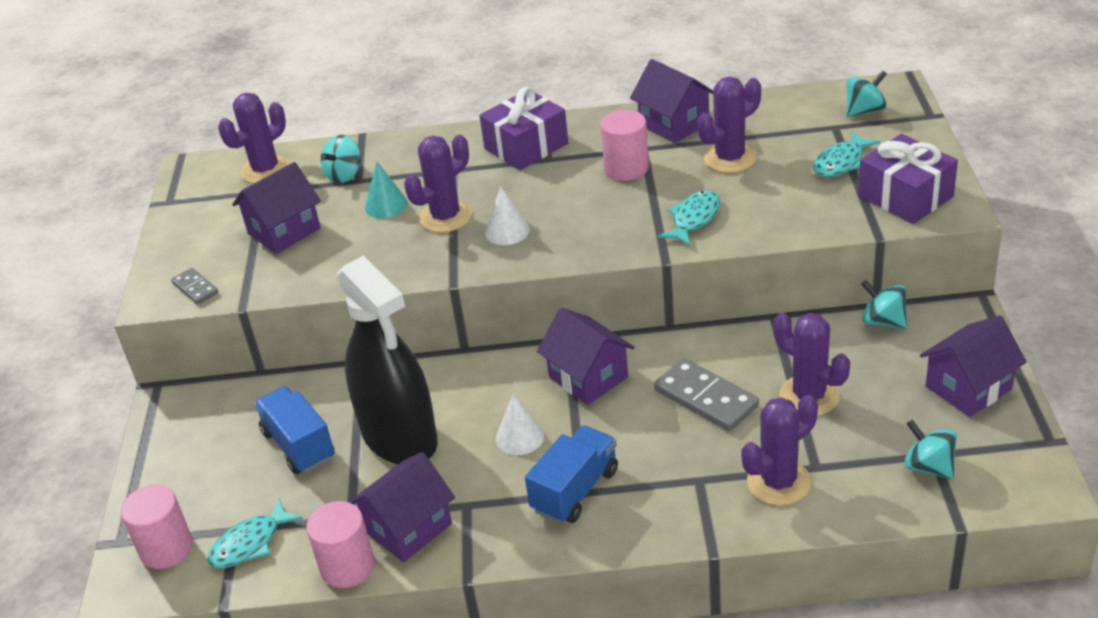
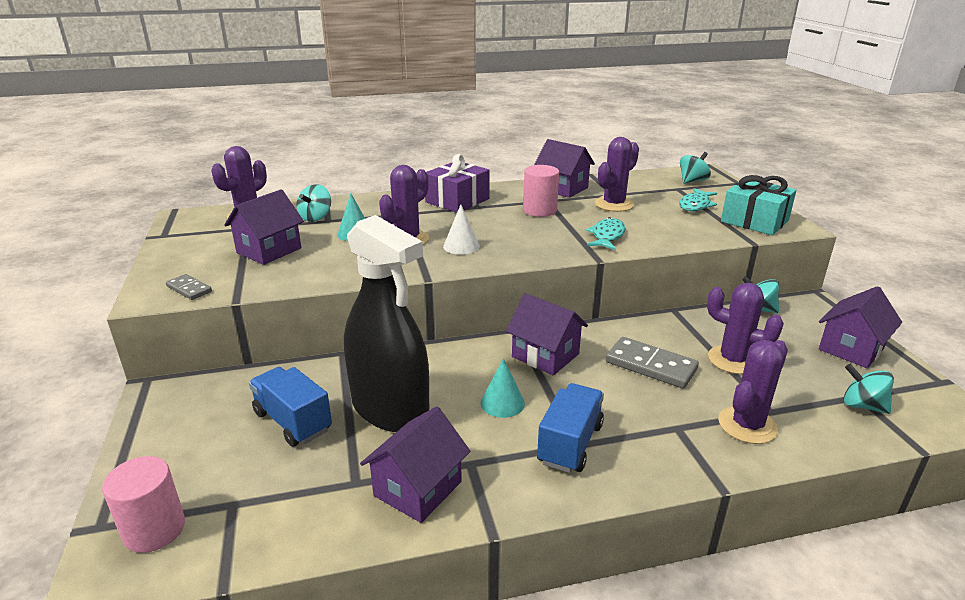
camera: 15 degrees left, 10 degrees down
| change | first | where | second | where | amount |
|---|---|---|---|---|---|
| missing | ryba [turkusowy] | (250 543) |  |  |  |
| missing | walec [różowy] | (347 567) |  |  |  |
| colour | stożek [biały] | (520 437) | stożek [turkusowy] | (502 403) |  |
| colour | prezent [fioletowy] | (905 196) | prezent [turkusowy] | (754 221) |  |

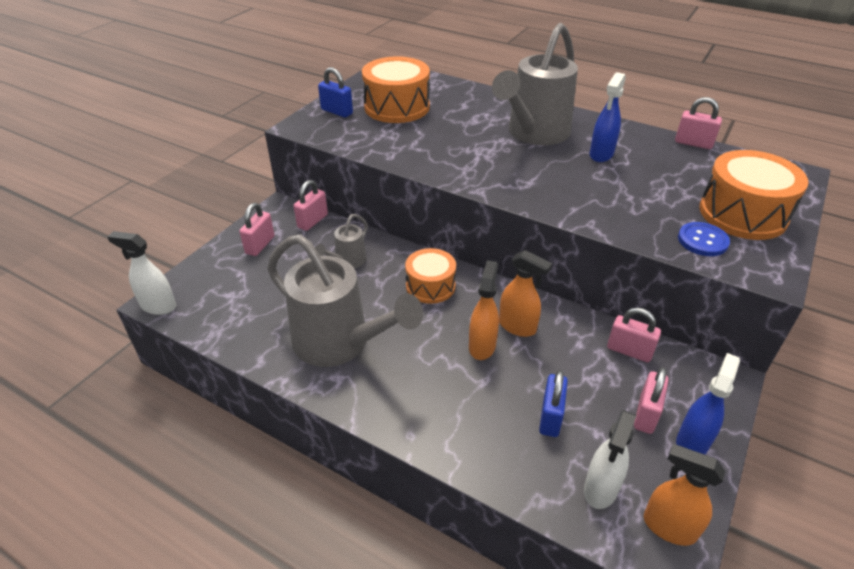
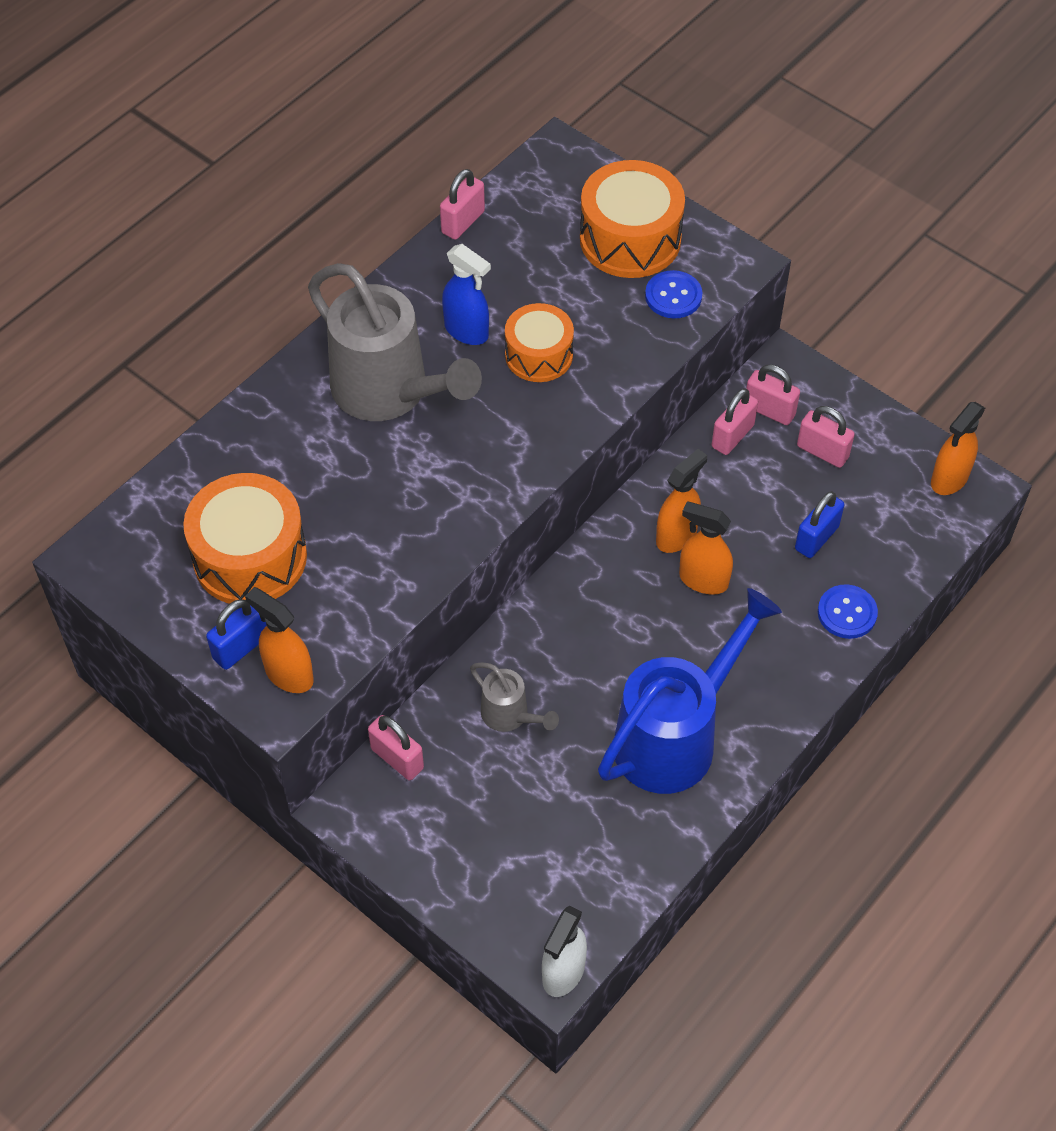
camera: 80 degrees left, 15 degrees up
| change | first | where | second | where | amount |
|---|---|---|---|---|---|
| relocated | kłódka [różowy] | (260 245) |  | (769 410) |  |
| colour | konewka [szary] | (340 344) | konewka [niebieski] | (676 736) |  |
| relocated | bęben [pomarańczowy] | (430 286) |  | (539 355) |  |
| spun | kłódka [niebieski] | (550 417) |  | (816 538) | 75 degrees counterclockwise |
| missing | spryskiwacz [biały] | (600 489) |  |  |  |
| missing | spryskiwacz [niebieski] | (692 442) |  |  |  |
| appeared |  |  | spryskiwacz [pomarańczowy] | (288 674) |  |
| appeared |  |  | guzik [niebieski] | (847 613) |  |

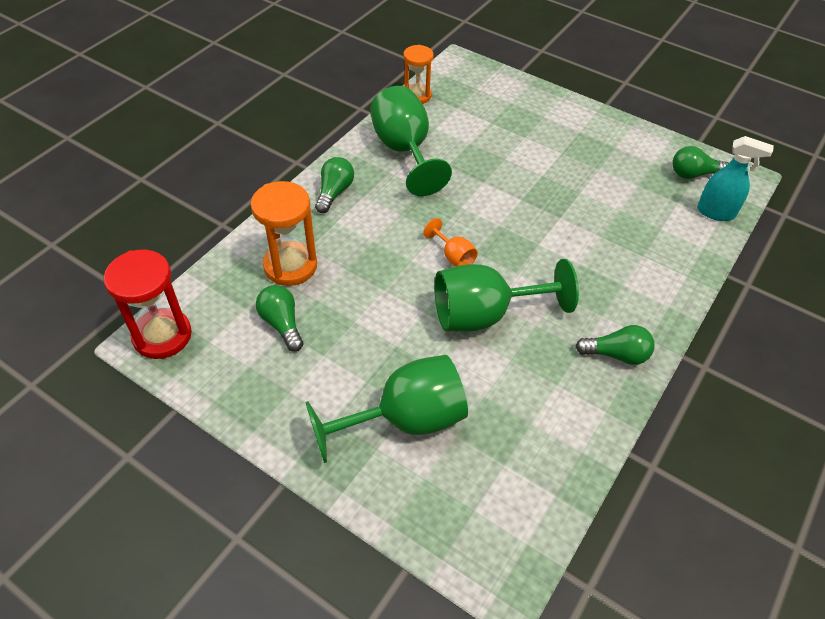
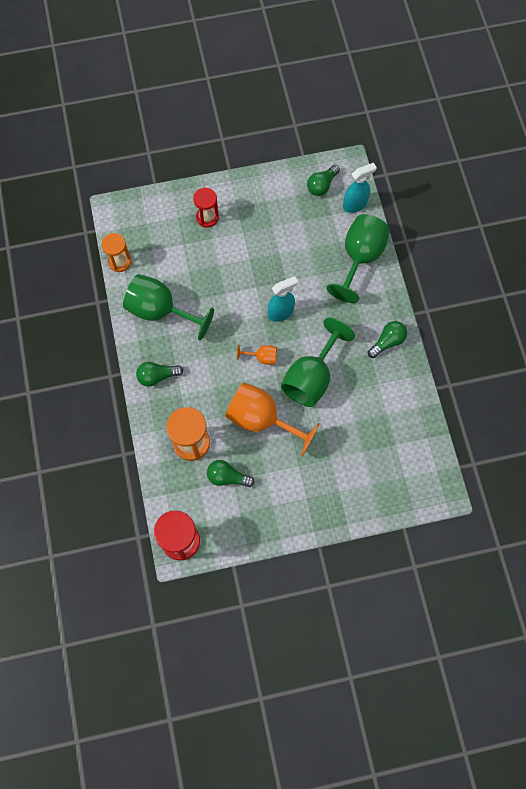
camera: 45 degrees left, 20 degrees up
| change | first | where | second | where | amount |
|---|---|---|---|---|---|
| relocated | kielich [zielony] | (405 420) |  | (360 258) |  |
| spun | żarówka [zielony] | (334 192) |  | (157 376) | 75 degrees counterclockwise |
| appeared |  |  | klepsydra [czerwony] | (207 217) |  |
| appeared |  |  | kielich [pomarańczowy] | (261 419) |  |
| appeared |  |  | spryskiwacz [turkusowy] | (281 312) |  |

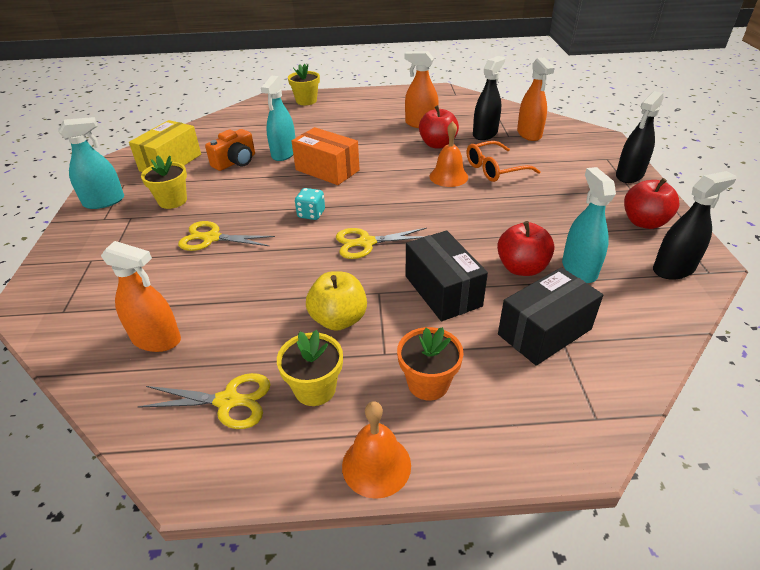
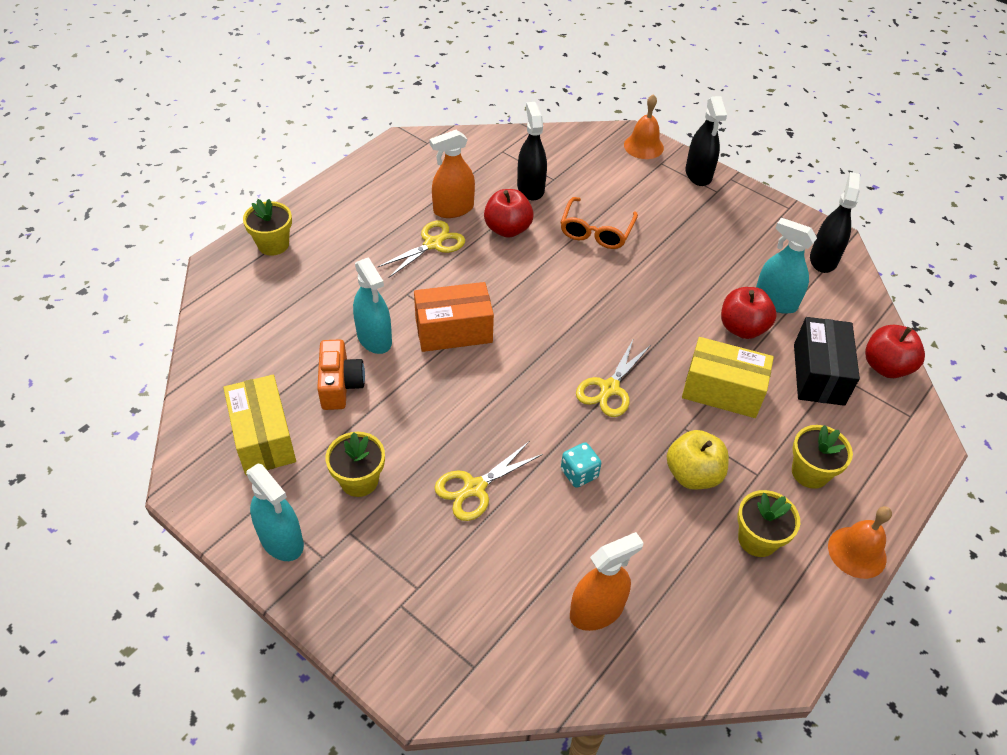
camera: 50 degrees left, 10 degrees up
| change | first | where | second | where | amount |
|---|---|---|---|---|---|
| spun | spryskiwacz [turkusowy] | (104 201) |  | (281 540) | 120 degrees clockwise |
| relocated | nożyczki [żółty] | (227 401) |  | (432 244) |  |
| relocated | kostka do gry [turkusowy] | (311 214) |  | (579 473) |  |
| colour | doniczka [pomarańczowy] | (428 383) | doniczka [żółty] | (810 472) |  |
| colour | pudełko [czarny] | (443 291) | pudełko [żółty] | (722 390) |  |
| relocated | dzwonek [pomarańczowy] | (448 176) |  | (643 146) |  |
| missing | spryskiwacz [pomarańczowy] | (529 134) |  |  |  |
| relocated | jabłko [czerwony] | (644 222) |  | (886 367) |  |

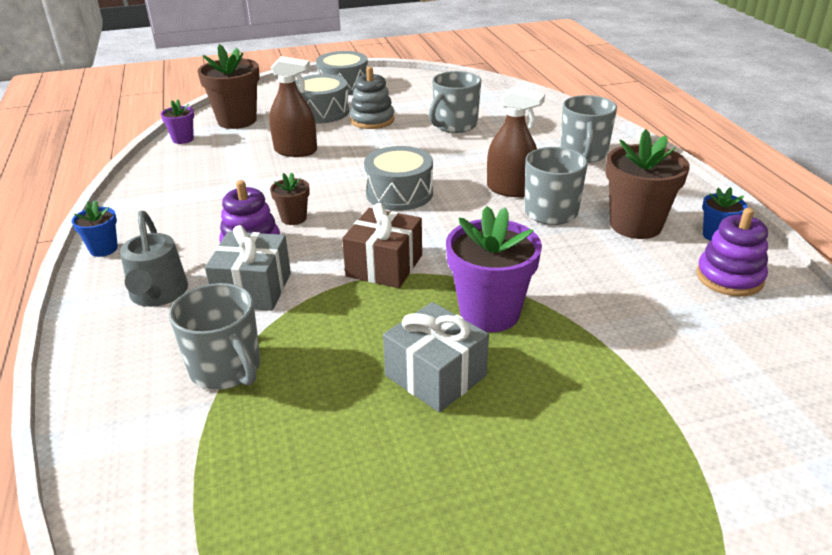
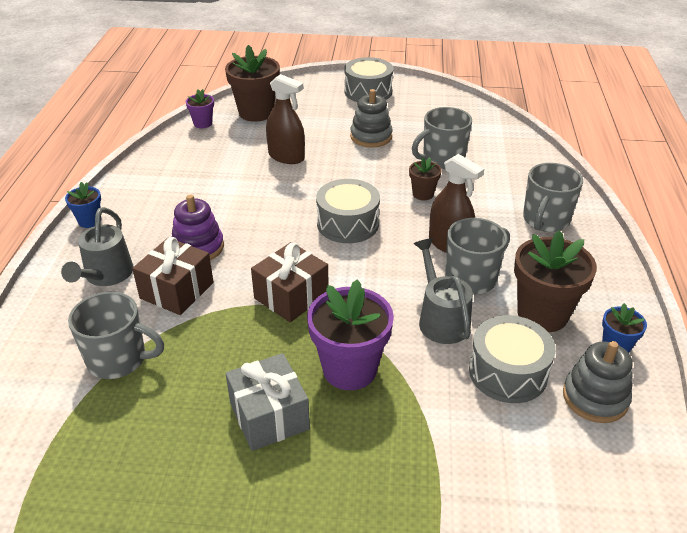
camera: 20 degrees right, 5 degrees up
| change | first | where | second | where | amount |
|---|---|---|---|---|---|
| spun | kubek [szary] | (226 369) |  | (119 359) | 60 degrees counterclockwise |
| colour | prezent [szary] | (253 289) | prezent [brązowy] | (177 290) |  |
| relocated | doniczka [brązowy] | (293 218) |  | (423 194) |  |
| relocated | bęben [szary] | (322 112) |  | (508 372) |  |
| colour | zabawka nakładanka [fioletowy] | (729 277) | zabawka nakładanka [szary] | (595 397) |  |
| appeared |  |  | konewka [szary] | (441 318) |  |

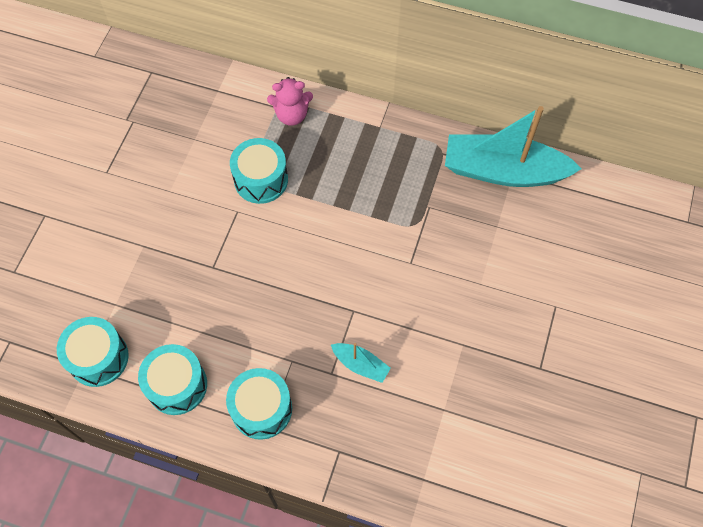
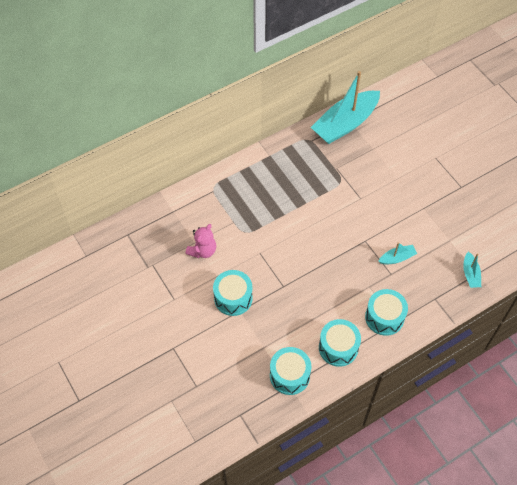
camera: 50 degrees left, 5 degrees down
| change | first | where | second | where | amount |
|---|---|---|---|---|---|
| relocated | bęben [turkusowy] | (261 179) |  | (233 298) |  |
| relocated | miś [różowy] | (291 115) |  | (202 250) |  |
| appeared |  |  | łódka [turkusowy] | (470 274) |  |

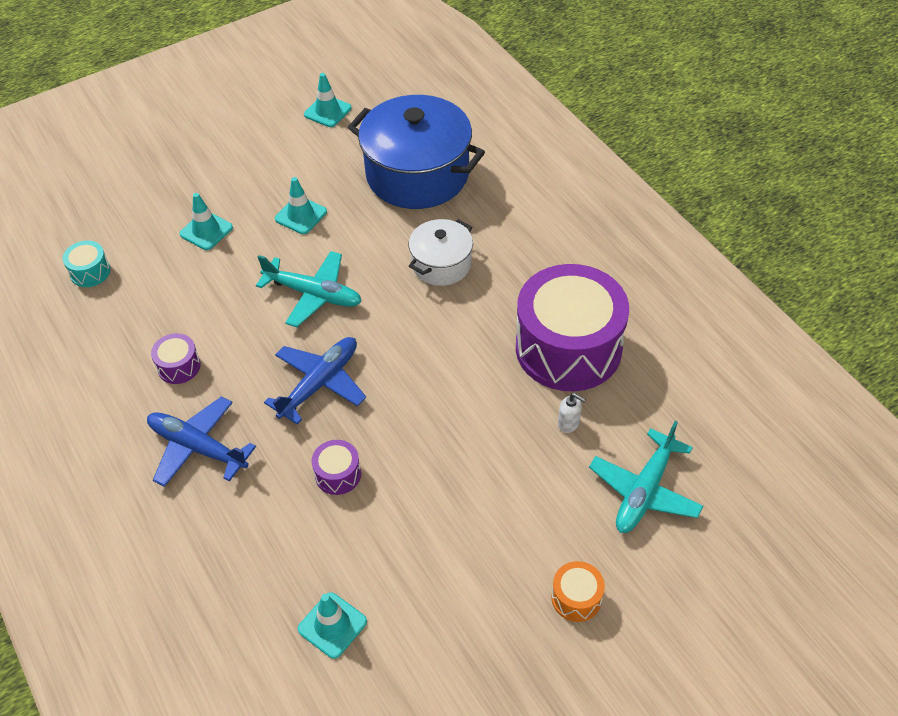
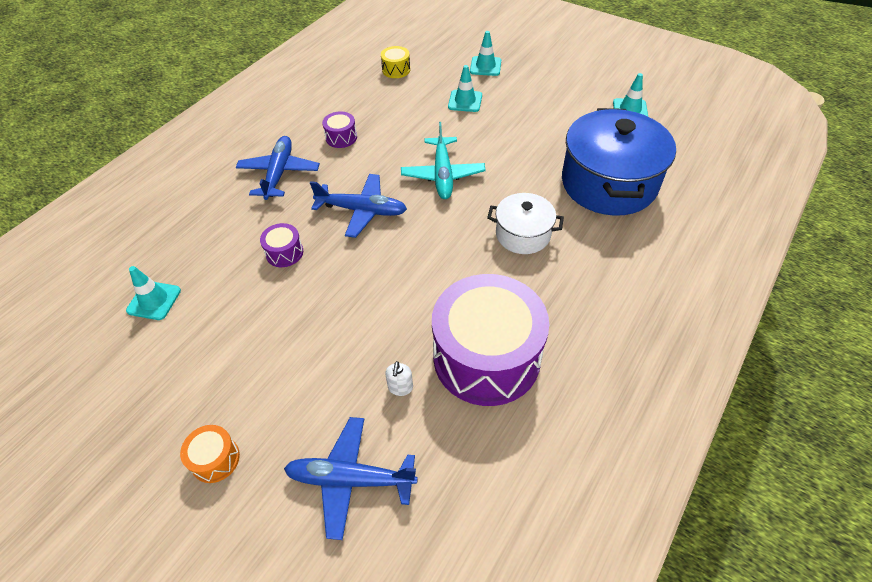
camera: 65 degrees right, 0 degrees up
| change | first | where | second | where | amount |
|---|---|---|---|---|---|
| colour | bęben [turkusowy] | (90 272) | bęben [żółty] | (396 70) |  |
| relocated | pachołek [turkusowy] | (301 215) |  | (485 66) |  |
| colour | samolot [turkusowy] | (645 491) | samolot [niebieski] | (350 479) |  |

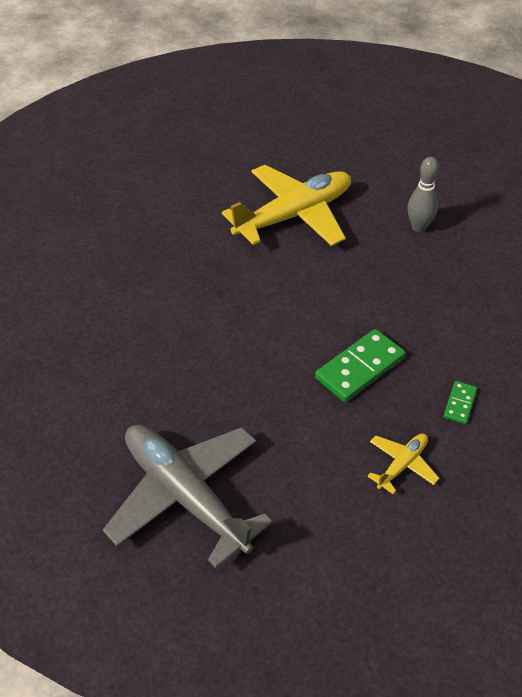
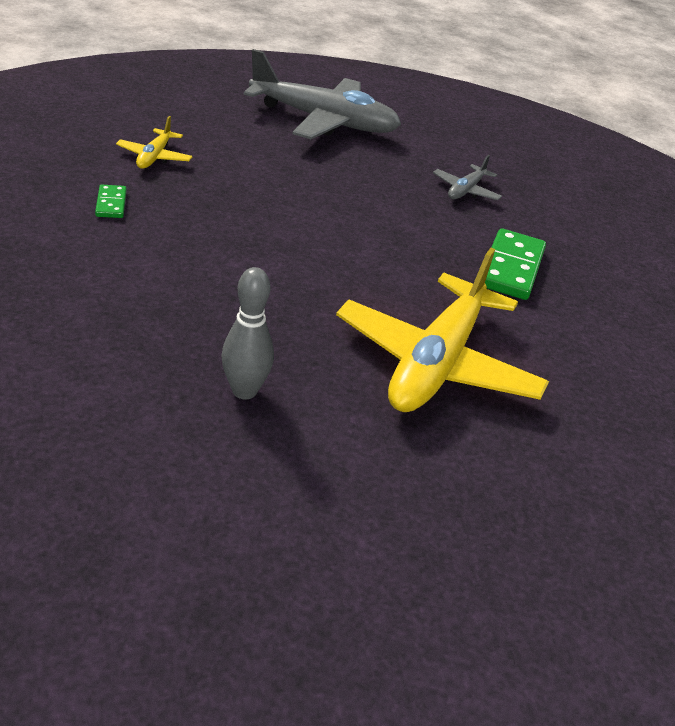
camera: 145 degrees right, 10 degrees down
| change | first | where | second | where | amount |
|---|---|---|---|---|---|
| relocated | kostka domina [zielony] | (360 368) |  | (510 268) |  |
| appeared |  |  | samolot [szary] | (465 190) |  |

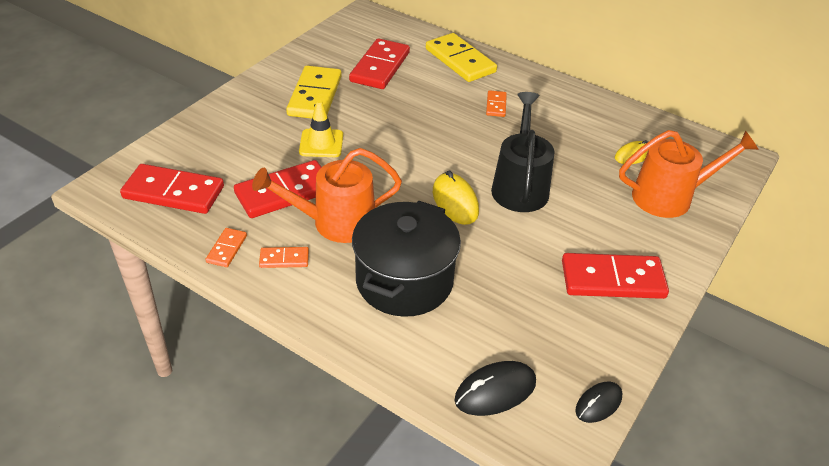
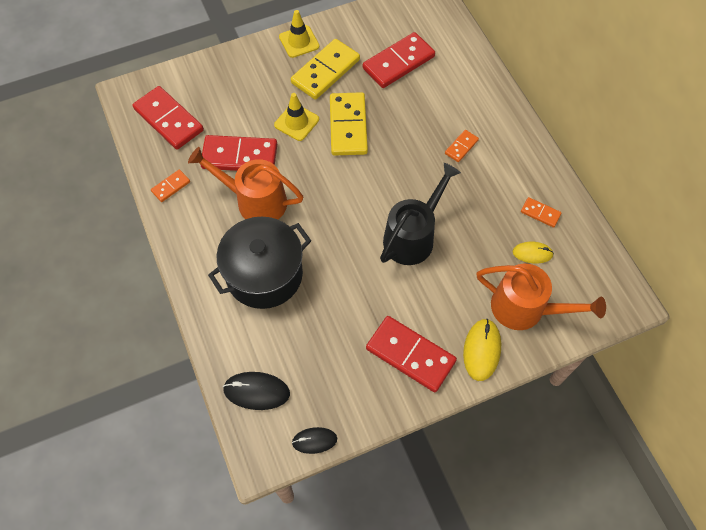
camera: 35 degrees right, 20 degrees up
| change | first | where | second | where | amount |
|---|---|---|---|---|---|
| relocated | kostka domina [pomarańczowy] | (284 259) |  | (540 213) |  |
| relocated | kostka domina [żółty] | (460 60) |  | (348 126) |  |
| relocated | myszka [żółty] | (455 201) |  | (481 350) |  |
| appeared |  |  | pachołek [żółty] | (299 41) |  |

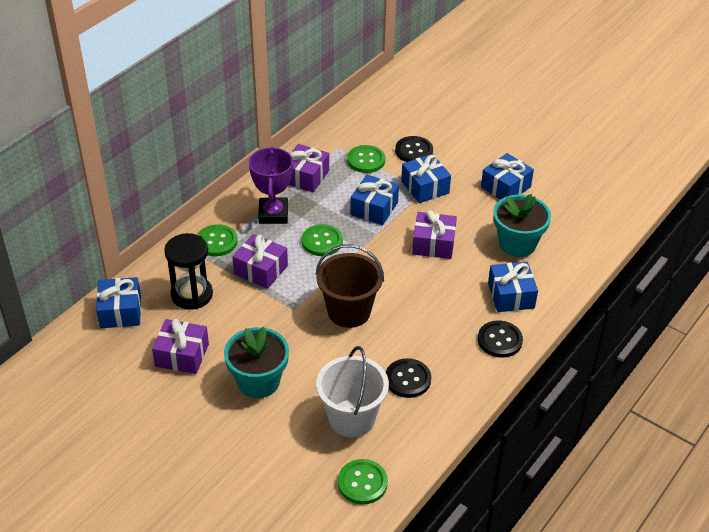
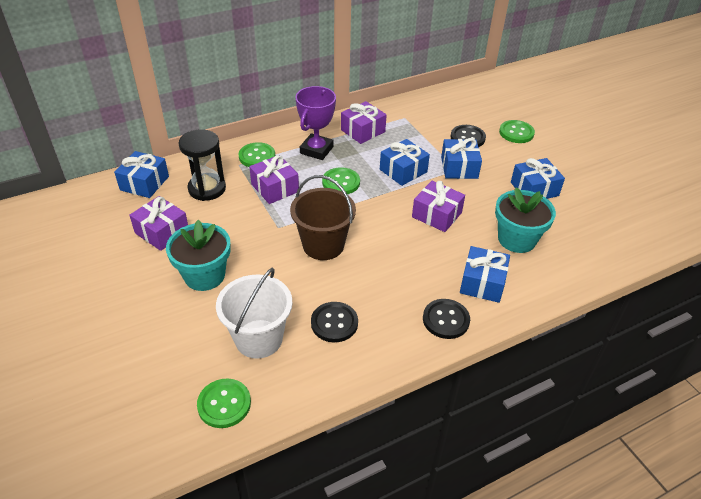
camera: 25 degrees right, 0 degrees up
| change | first | where | second | where | amount |
|---|---|---|---|---|---|
| relocated | guzik [zielony] | (366 160) |  | (516 133) |  |

